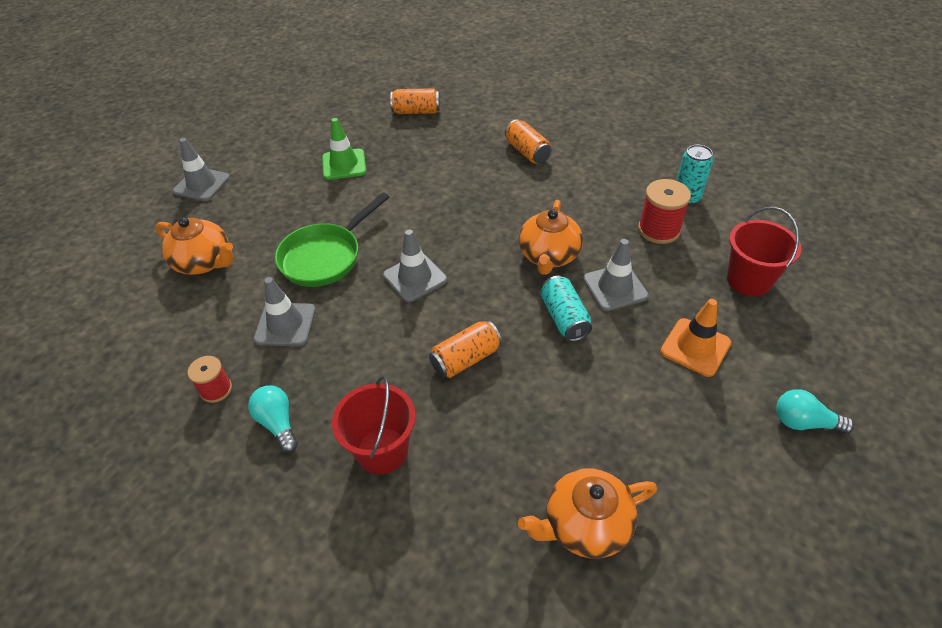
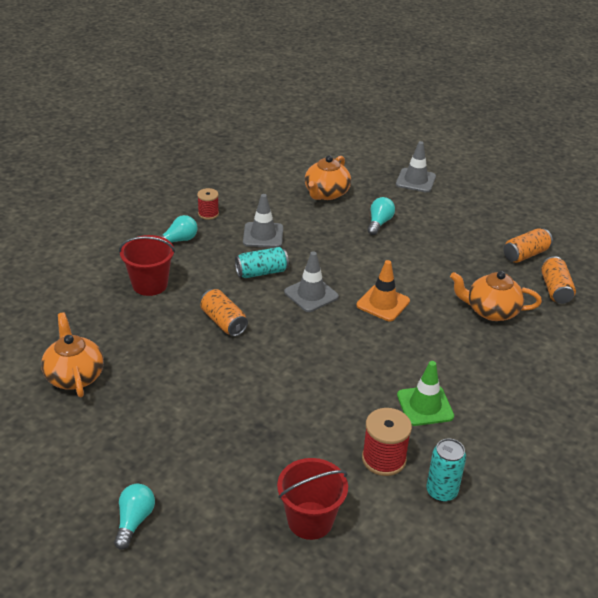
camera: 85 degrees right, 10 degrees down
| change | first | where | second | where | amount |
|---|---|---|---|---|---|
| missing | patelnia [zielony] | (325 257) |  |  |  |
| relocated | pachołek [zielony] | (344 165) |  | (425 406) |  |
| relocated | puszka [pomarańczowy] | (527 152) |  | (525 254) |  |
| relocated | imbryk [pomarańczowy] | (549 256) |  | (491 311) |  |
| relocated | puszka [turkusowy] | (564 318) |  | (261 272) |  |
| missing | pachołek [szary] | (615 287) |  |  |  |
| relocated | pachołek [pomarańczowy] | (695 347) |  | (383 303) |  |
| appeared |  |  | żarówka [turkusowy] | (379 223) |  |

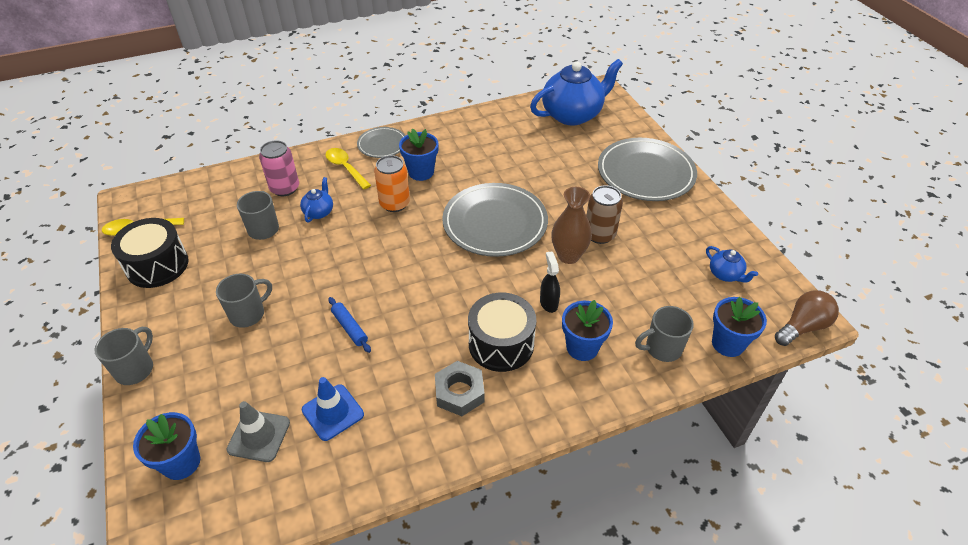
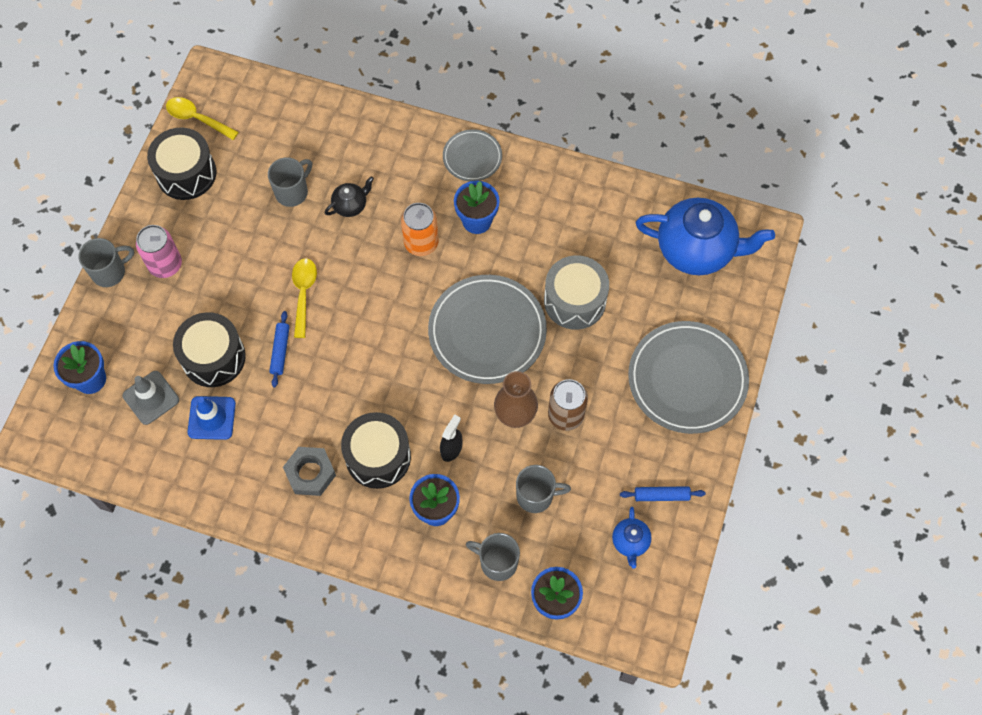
camera: 40 degrees right, 20 degrees up
| change | first | where | second | where | amount |
|---|---|---|---|---|---|
| relocated | kubek [szary] | (248 314) |  | (536 496) |  |
| relocated | puszka [różowy] | (285 188) |  | (165 265) |  |
| colour | imbryk [niebieski] | (319 212) | imbryk [czarny] | (350 205) |  |
| relocated | łyżka [żółty] | (345 168) |  | (303 293) |  |
| missing | żarówka [brązowy] | (802 327) |  |  |  |
| appeared |  |  | bęben [czarny] | (213 357) |  |
| appeared |  |  | bęben [szary] | (574 301) |  |
| appeared |  |  | wałek do ciasta [niebieski] | (661 495) |  |

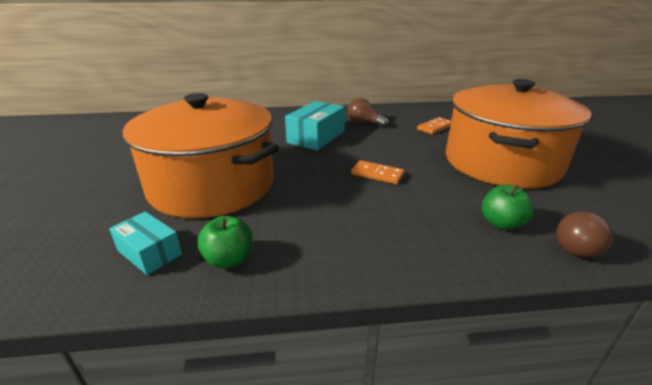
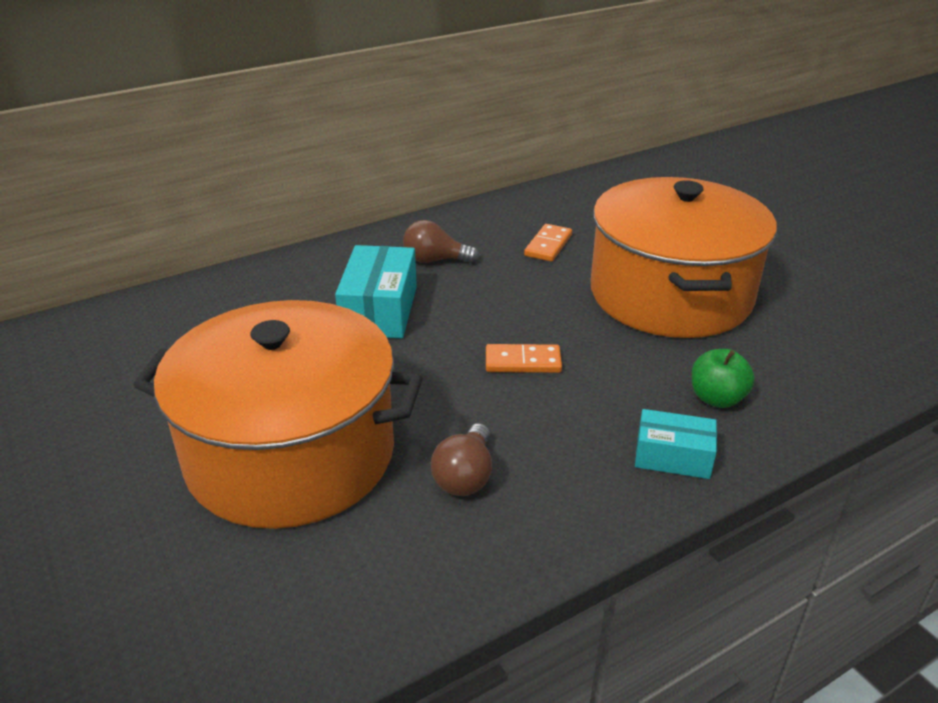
camera: 25 degrees left, 5 degrees up
| change | first | where | second | where | amount |
|---|---|---|---|---|---|
| relocated | pudełko [turkusowy] | (149 252) |  | (673 457) |  |
| missing | jabłko [zielony] | (229 259) |  |  |  |
| relocated | żarówka [brązowy] | (577 246) |  | (465 476) |  |

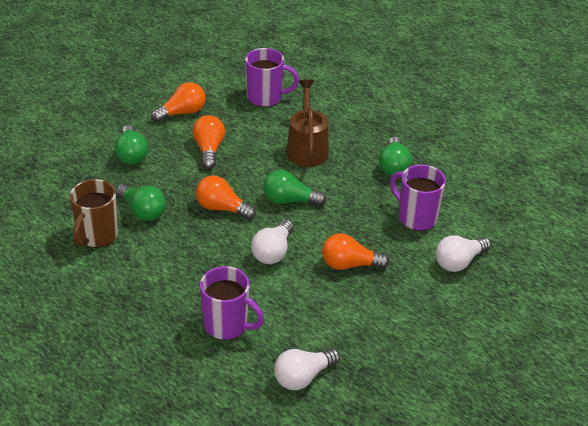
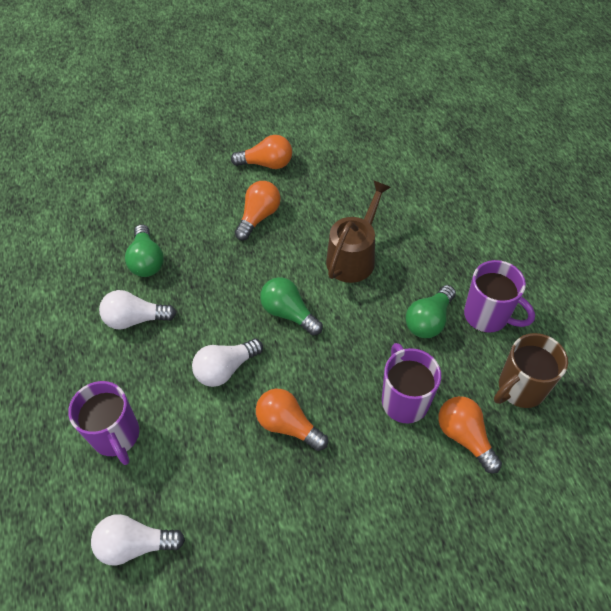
camera: 35 degrees right, 15 degrees up
| change | first | where | second | where | amount |
|---|---|---|---|---|---|
| relocated | kubek [brązowy] | (97 236) |  | (520 388) |  |
| missing | żarówka [zielony] | (131 154) |  |  |  |
| relocated | żarówka [pomarańczowy] | (222 208) |  | (464 436) |  |
| relocated | kubek [fioletowy] | (266 98) |  | (487 316) |  |
| relocated | żarówka [biały] | (459 262) |  | (135 319) |  |

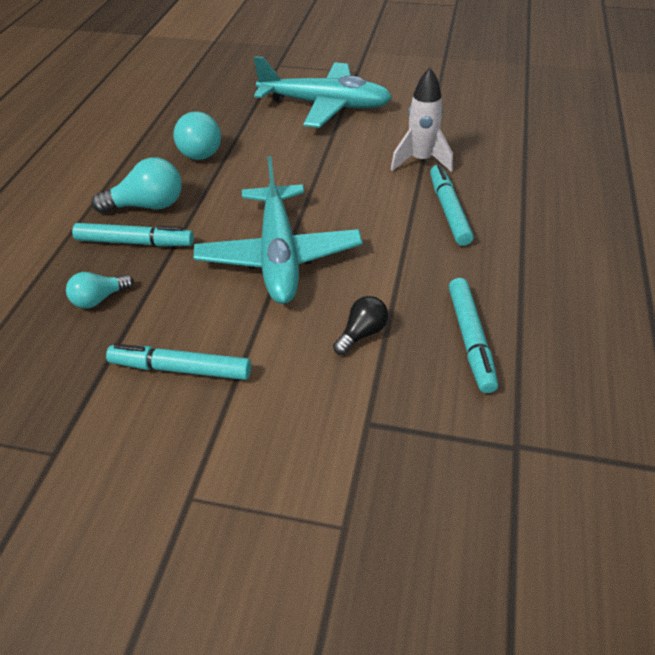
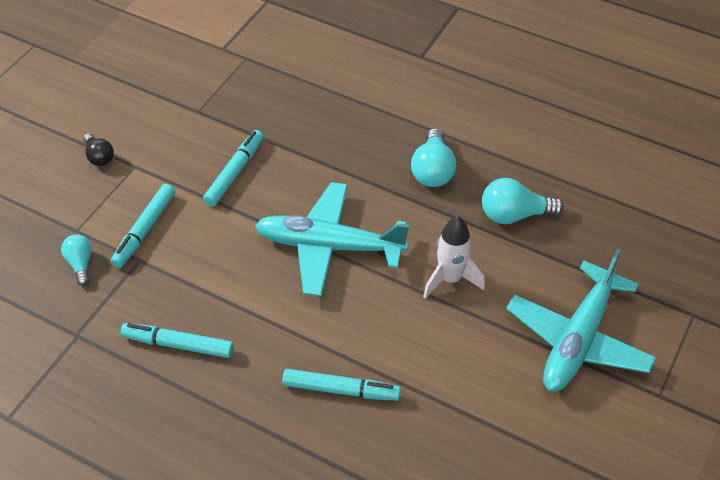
camera: 105 degrees right, 5 degrees up
| change | first | where | second | where | amount |
|---|---|---|---|---|---|
| relocated | żarówka [turkusowy] | (99 299) |  | (80 264) |  |
| relocated | flamaster [turkusowy] | (135 242) |  | (145 230) |  |
| relocated | żarówka [czarny] | (362 333) |  | (99 157) |  |
| relocated | rakieta [biały] | (421 161) |  | (450 279) |  |

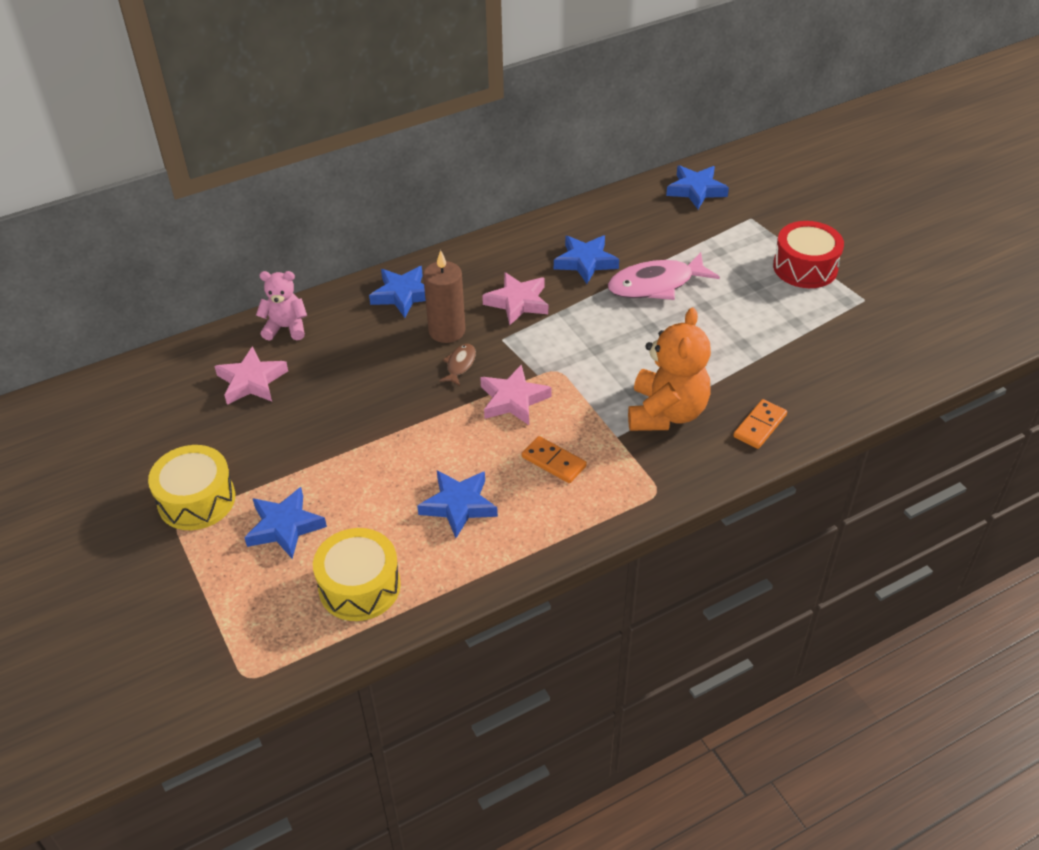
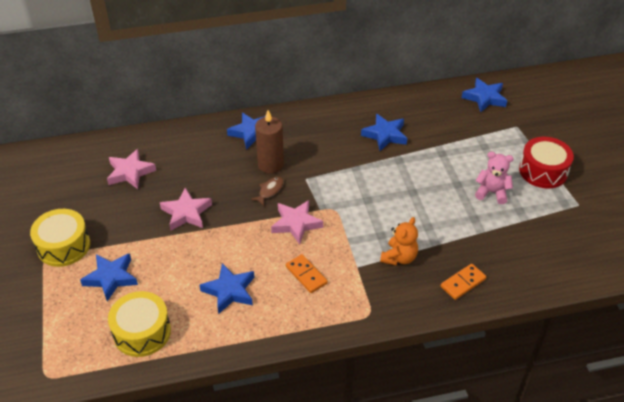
camera: 15 degrees right, 0 degrees up
| change | first | where | second | where | amount |
|---|---|---|---|---|---|
| relocated | miś [różowy] | (286 328) |  | (491 192) |  |
| relocated | gwiazda [różowy] | (517 302) |  | (186 213) |  |
| missing | ryba [różowy] | (656 284) |  |  |  |
| size | miś [pomarańczowy] | (666 413) |  | (399 257) | x0.60 |

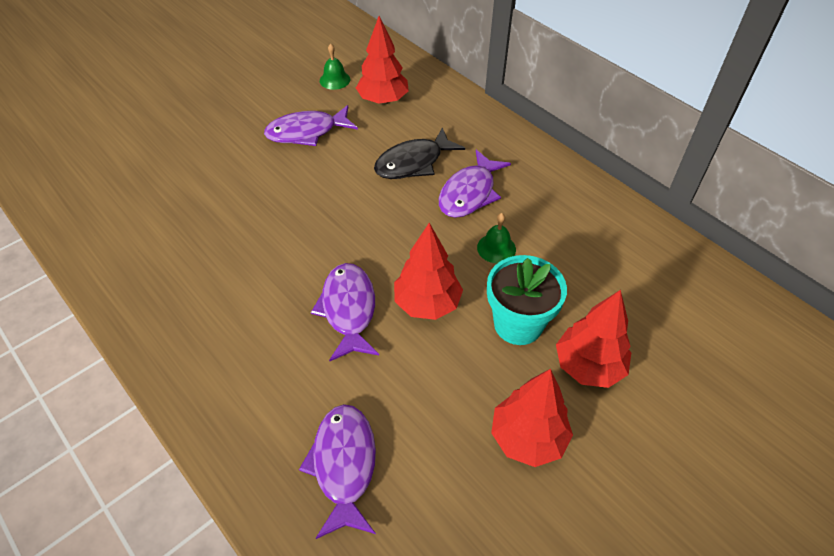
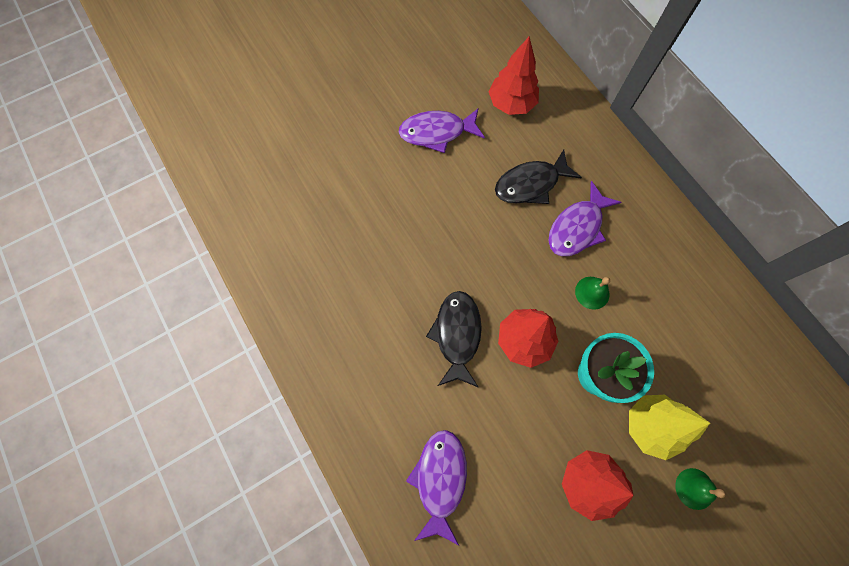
camera: 10 degrees right, 20 degrees up
| change | first | where | second | where | amount |
|---|---|---|---|---|---|
| colour | ryba [fioletowy] | (348 310) | ryba [czarny] | (457 335) |  |
| relocated | dzwonek [zielony] | (335 80) |  | (694 488) |  |
| colour | drzewko [czerwony] | (588 366) | drzewko [żółty] | (650 426) |  |

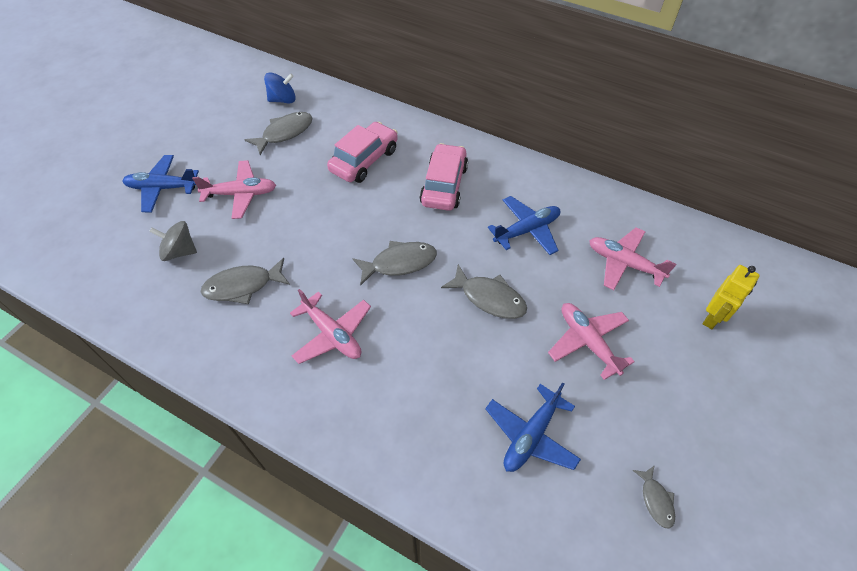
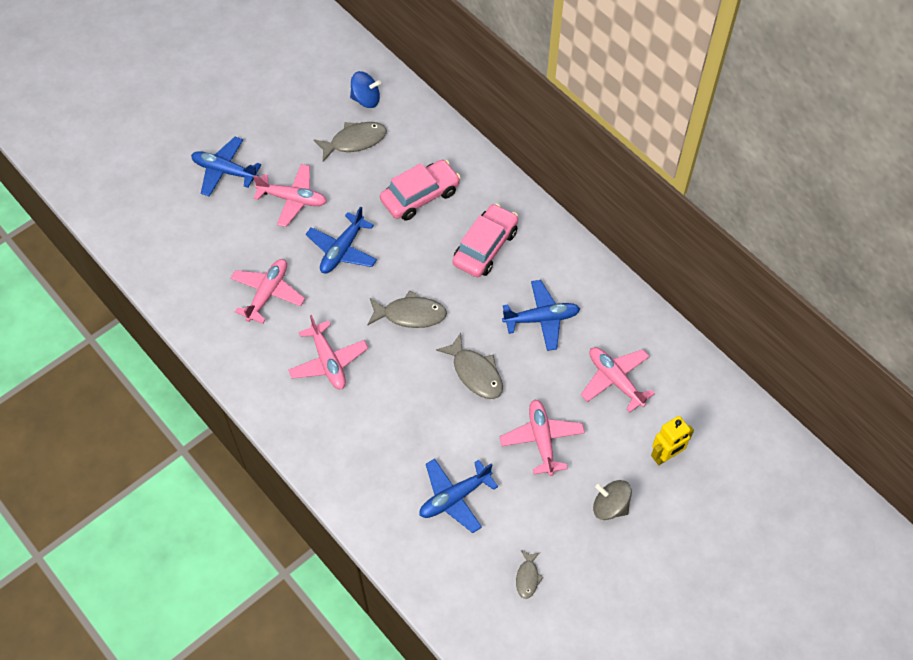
camera: 20 degrees right, 5 degrees up
| change | first | where | second | where | amount |
|---|---|---|---|---|---|
| relocated | bączek [szary] | (180 251) |  | (610 506) |  |
| exchanged | ryba [szary] | (243 286) | samolot [różowy] | (268 293) |  |
| appeared |  |  | samolot [niebieski] | (342 250) |  |

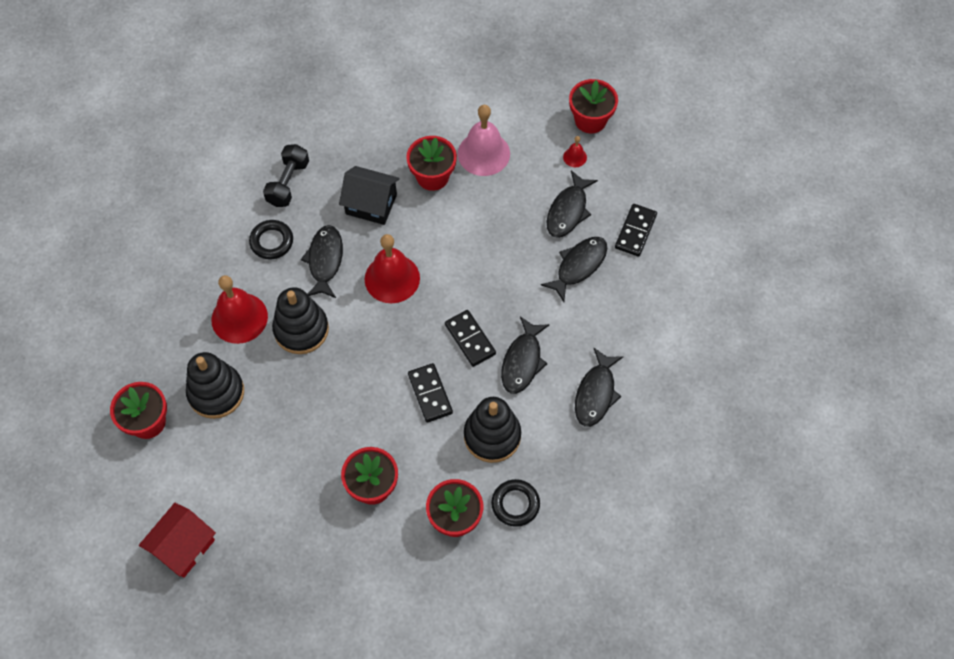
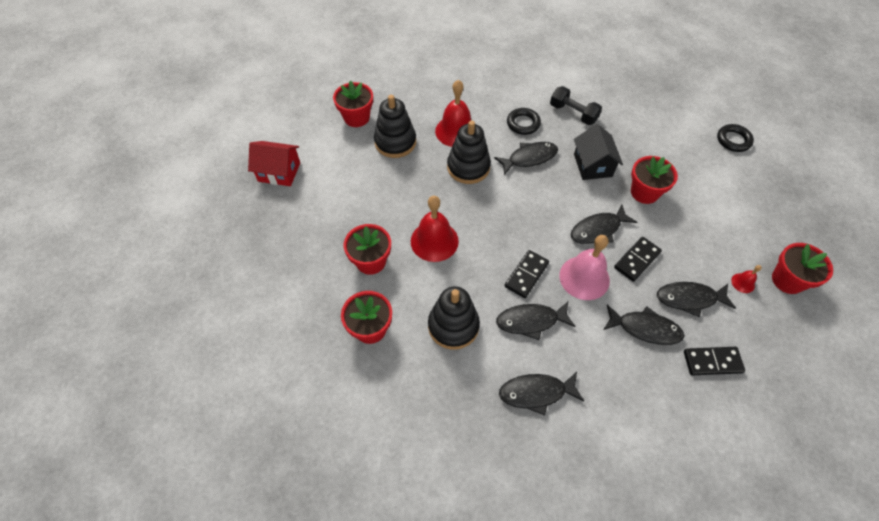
camera: 65 degrees right, 5 degrees down
| change | first | where | second | where | amount |
|---|---|---|---|---|---|
| spun | hantel [czarny] | (288 183) |  | (573 113) | 45 degrees clockwise |
| relocated | dzwonek [czerwony] | (392 278) |  | (434 241) |  |
| relocated | kostka domina [czarny] | (430 394) |  | (637 260) |  |
| relocated | dzwonek [różowy] | (483 153) |  | (584 277) |  |
| relocated | pierścień [czarny] | (515 504) |  | (733 140) |  |
| appeared |  |  | ryba [czarny] | (598 230) |  |

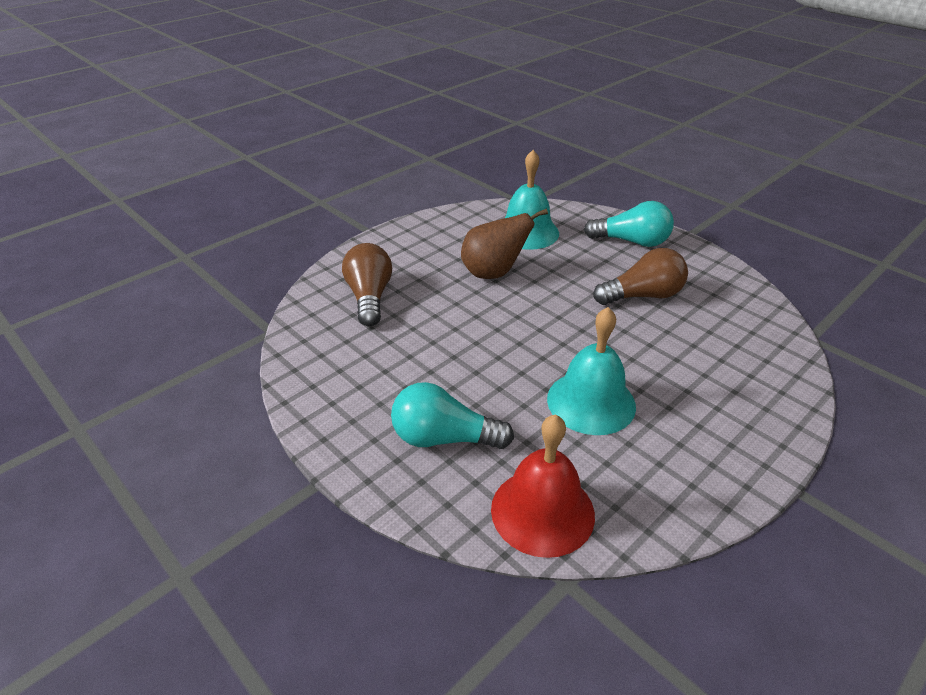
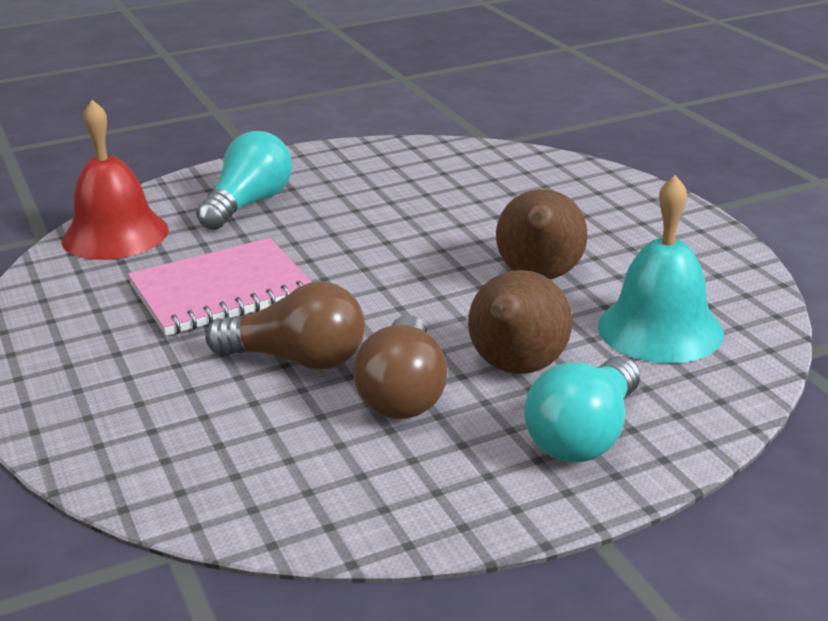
camera: 110 degrees right, 10 degrees down
| change | first | where | second | where | amount |
|---|---|---|---|---|---|
| relocated | żarówka [brązowy] | (369 297) |  | (297 359) |  |
| exchanged | dzwonek [turkusowy] | (591 402) | zeszyt [różowy] | (221 291) |  |
| appeared |  |  | gruszka [brązowy] | (516 369) |  |

